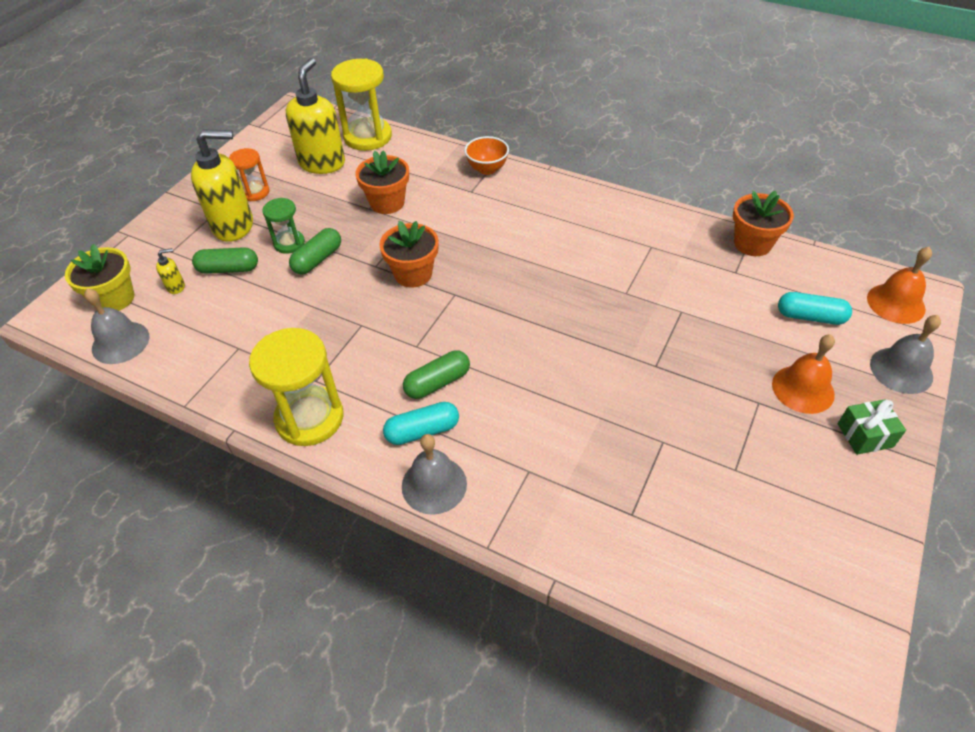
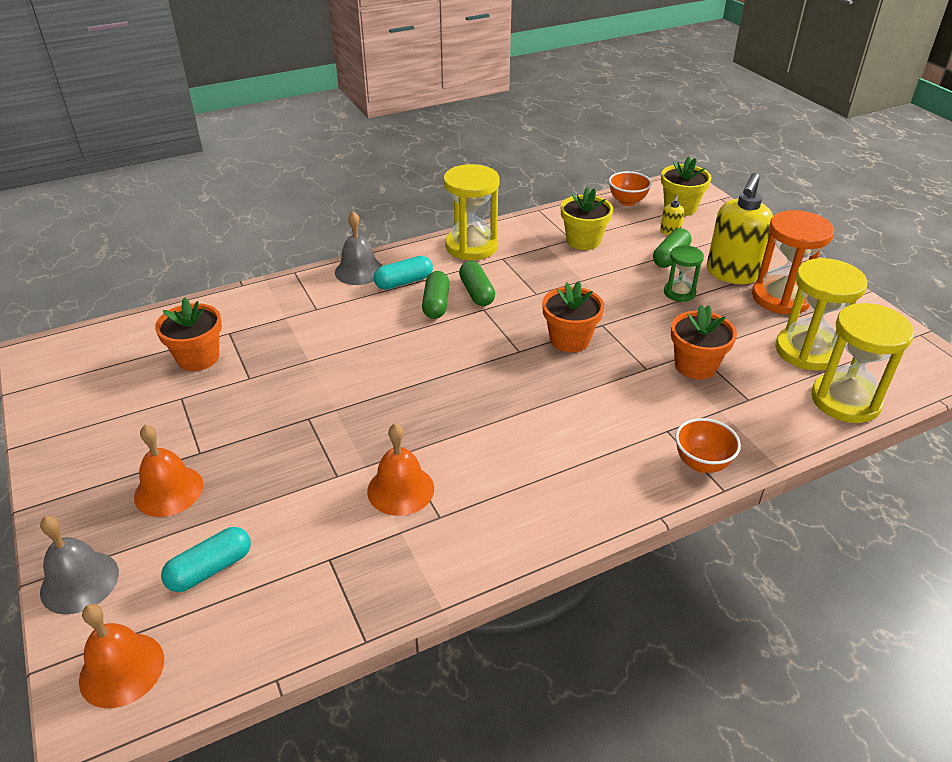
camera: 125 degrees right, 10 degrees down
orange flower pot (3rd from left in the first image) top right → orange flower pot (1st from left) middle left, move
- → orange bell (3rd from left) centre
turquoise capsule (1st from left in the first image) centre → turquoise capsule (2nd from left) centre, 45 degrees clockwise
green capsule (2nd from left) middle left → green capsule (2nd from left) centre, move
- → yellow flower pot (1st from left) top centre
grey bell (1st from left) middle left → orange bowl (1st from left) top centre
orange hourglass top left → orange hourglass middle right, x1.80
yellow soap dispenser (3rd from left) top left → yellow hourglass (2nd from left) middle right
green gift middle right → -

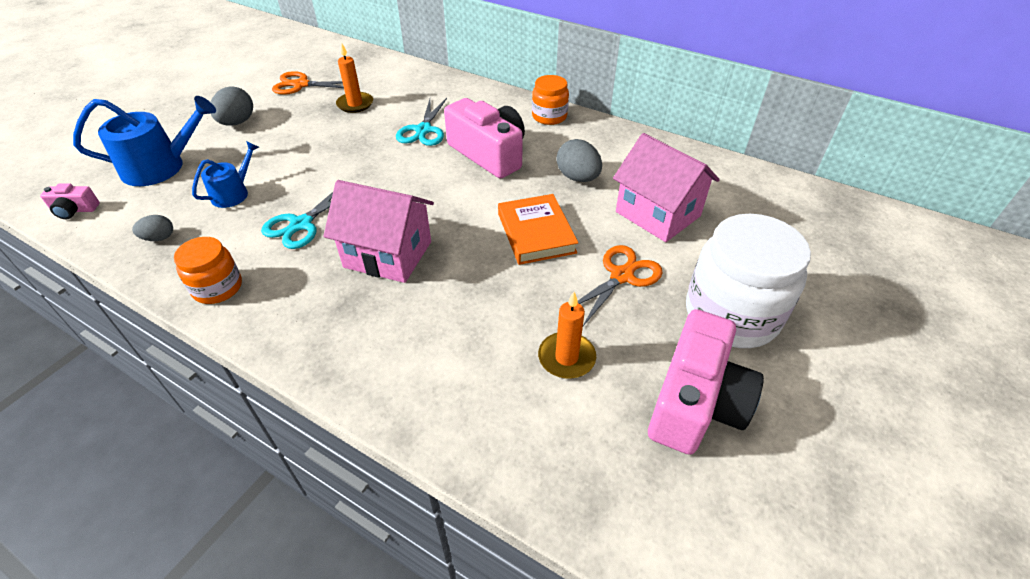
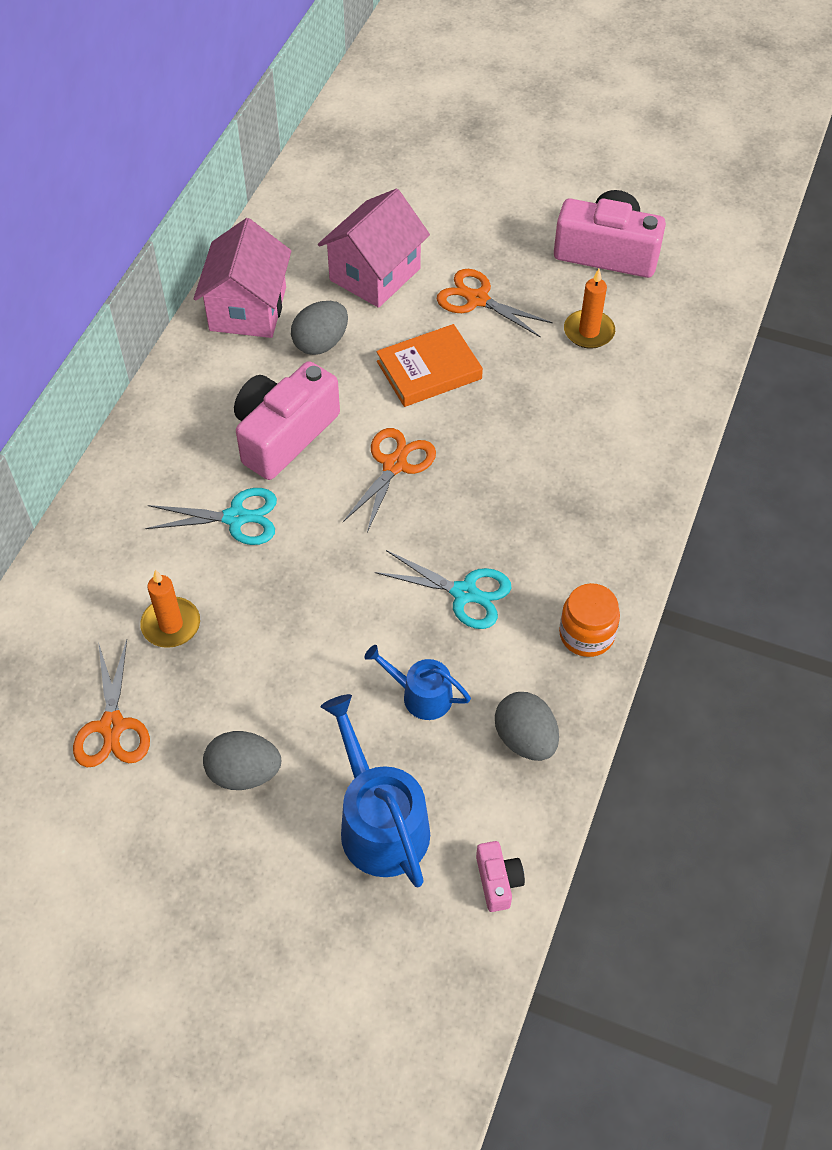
camera: 100 degrees left, 10 degrees up
pink house (1st from left) centre → pink house (1st from left) top left, move
- → orange scissors (2nd from left) centre
grey egg (1st from left in the first image) middle left → grey egg (3rd from left) centre, x1.68
orange jar (2nd from left) top centre → -
white jar middle right → -

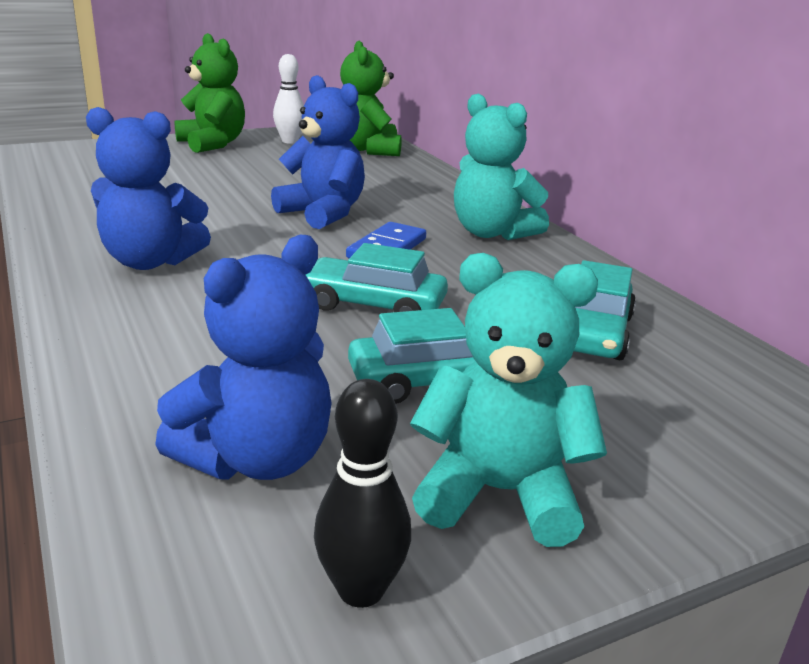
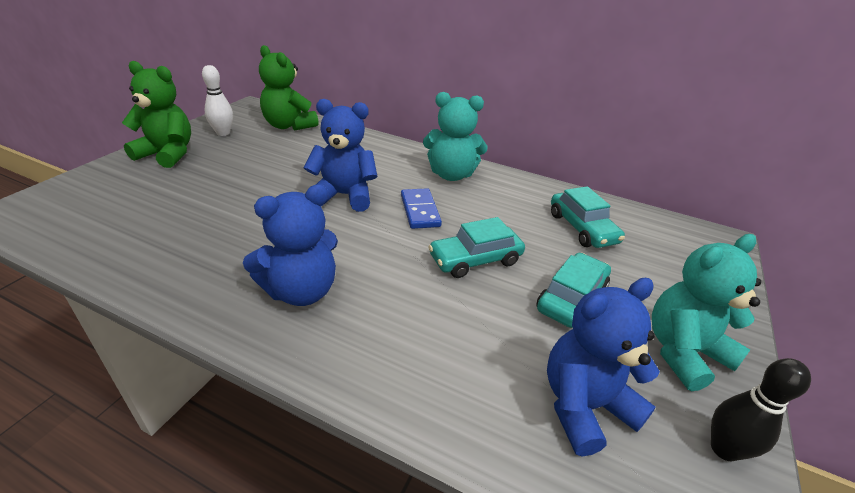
camera: 40 degrees left, 10 degrees up
blue teddy bear (2nd from left in the first image) middle left → blue teddy bear (3rd from left) bottom right, 120 degrees counterclockwise

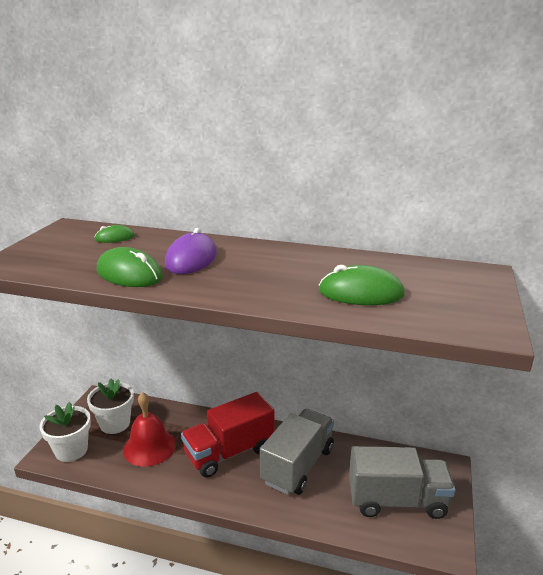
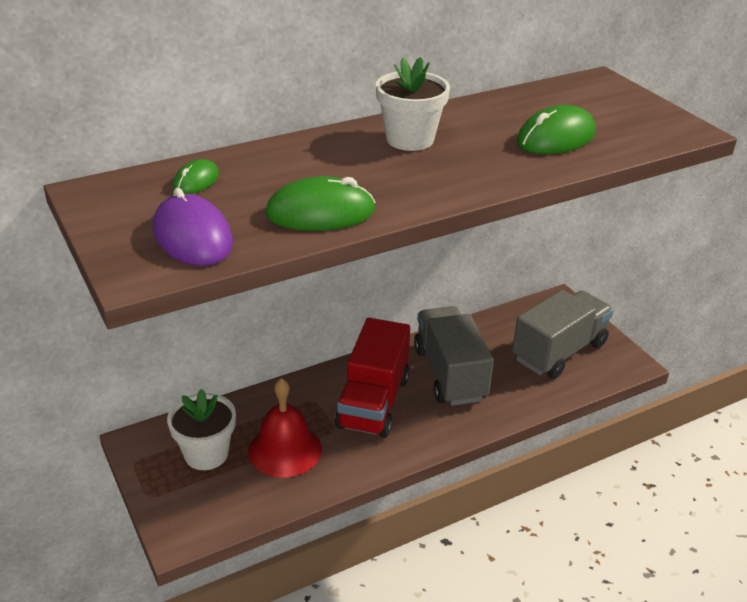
camera: 45 degrees left, 10 degrees up
purple mouse centre → purple mouse middle left, move
white flower pot (1st from left in the first image) bottom left → white flower pot (2nd from left) top centre, move

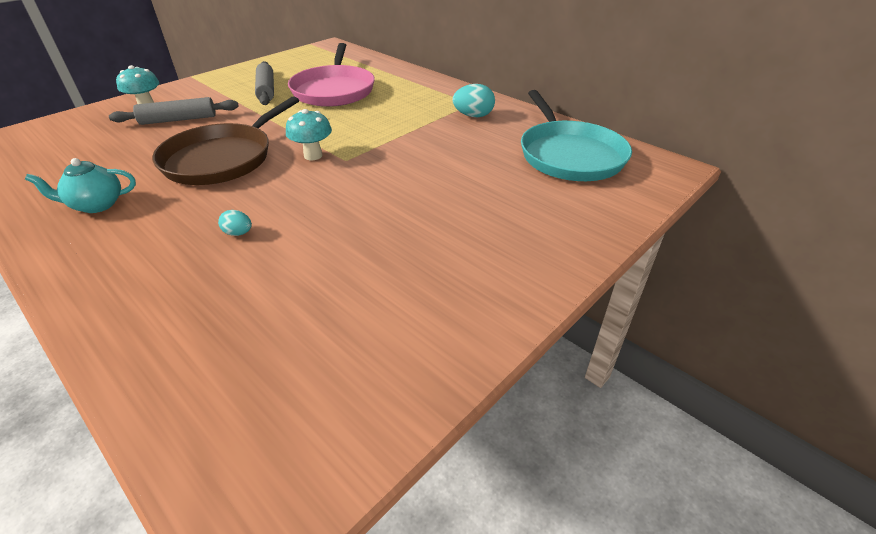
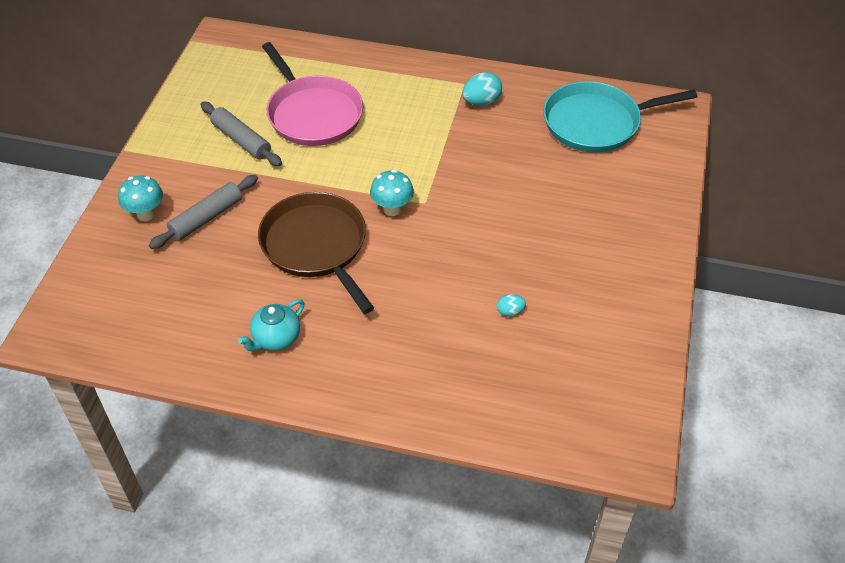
camera: 30 degrees left, 10 degrees up
brown pan top left → brown pan centre, 150 degrees clockwise
turquoise egg (1st from left in the first image) middle left → turquoise egg (2nd from left) centre, move
turquoise pan top centre → turquoise pan top right, 120 degrees clockwise

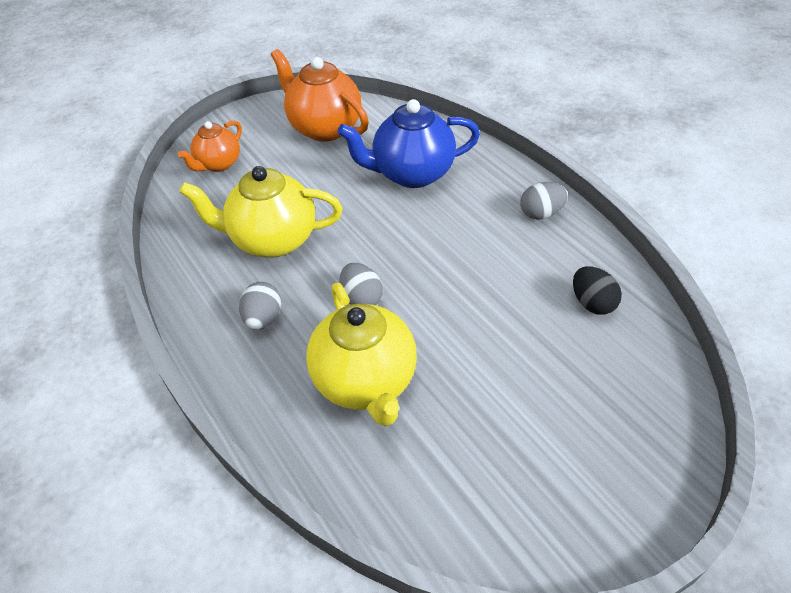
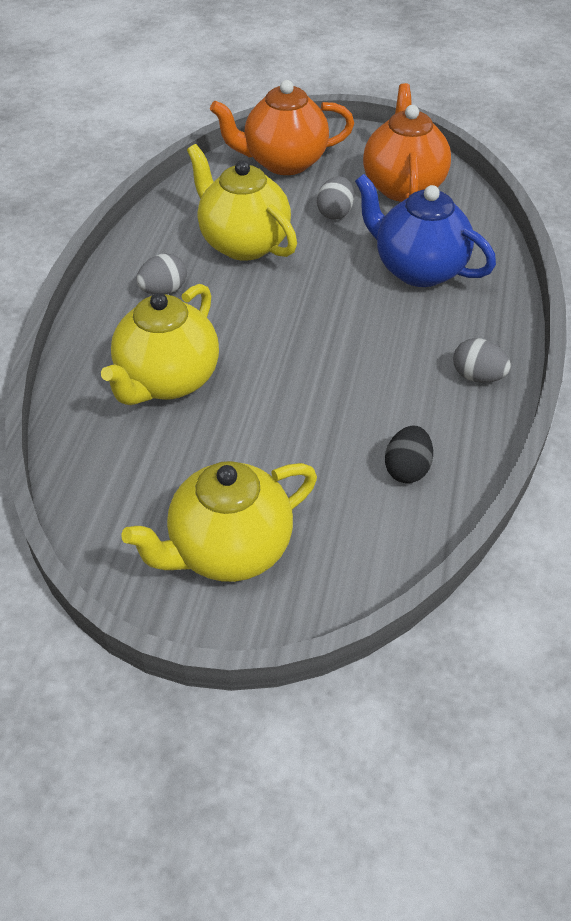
camera: 45 degrees right, 0 degrees up
- → yellow teapot (2nd from left) centre
orange teapot (1st from left) top left → orange teapot (1st from left) top centre, x1.66
grey egg (2nd from left) centre → grey egg (2nd from left) top centre, move

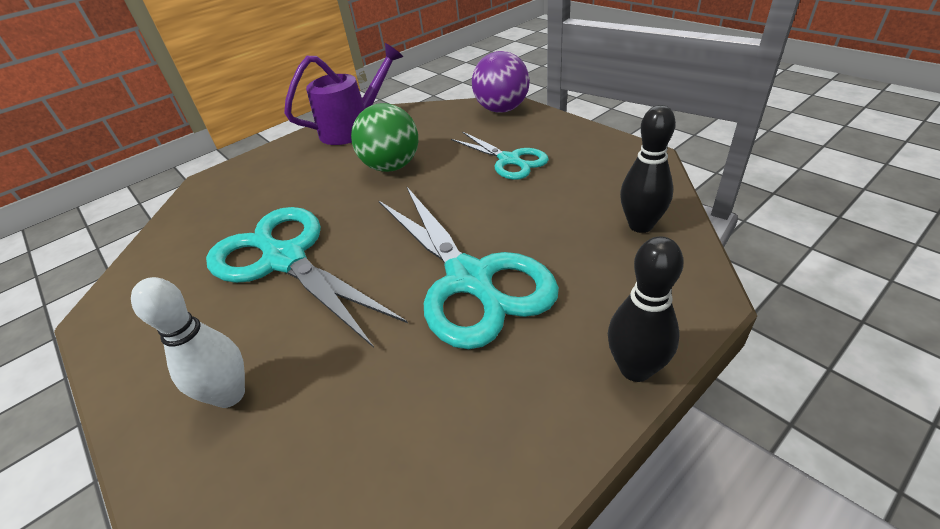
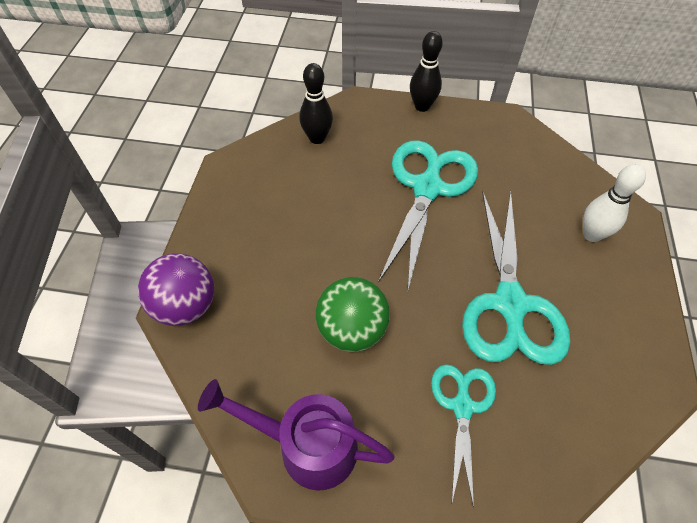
camera: 135 degrees left, 15 degrees up
turquoise scissors (3rd from left in the first image) top centre → turquoise scissors (2nd from left) bottom centre, move

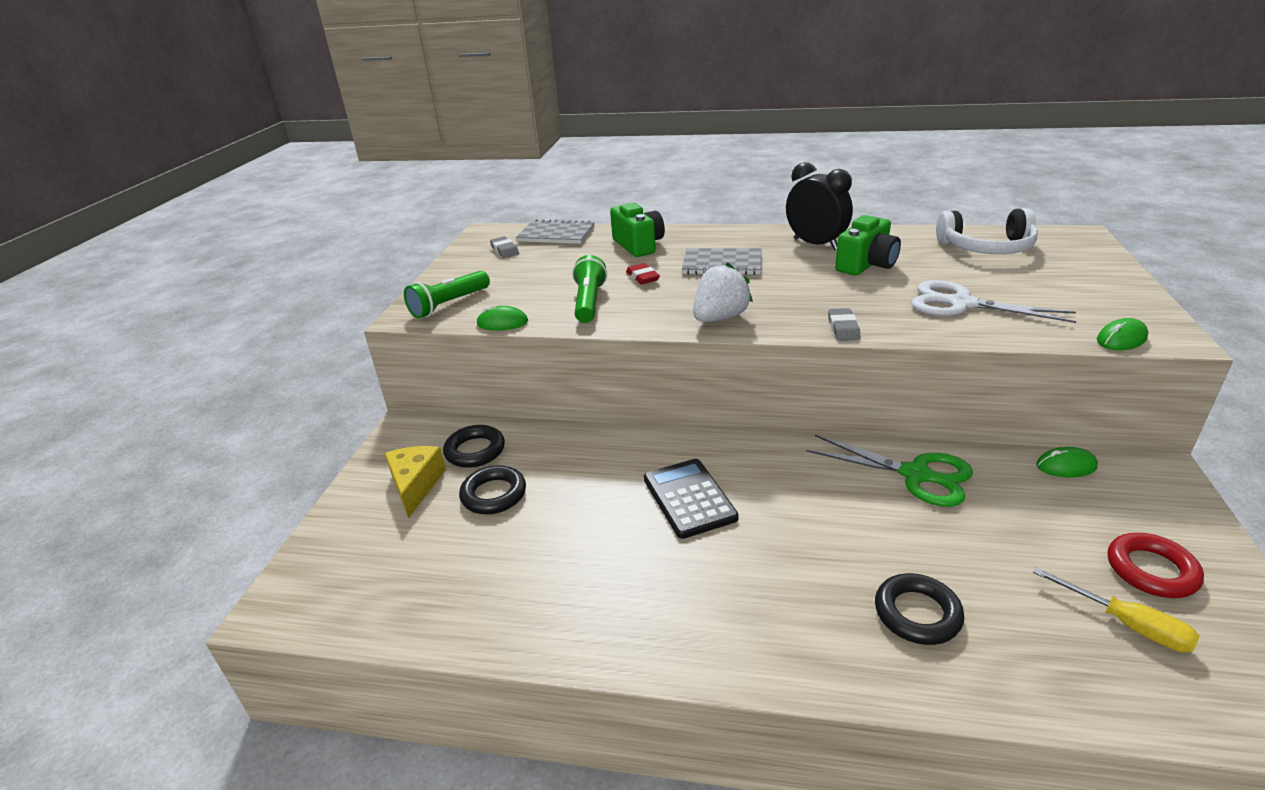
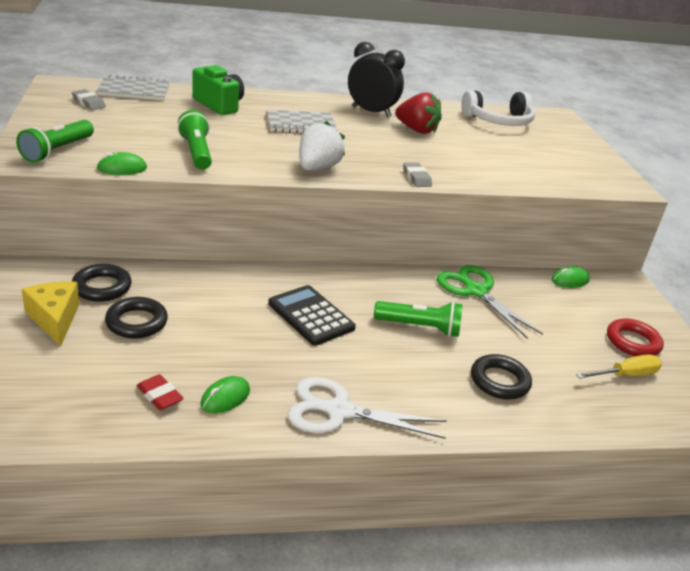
camera: 25 degrees left, 0 degrees up
red eraser centre → red eraser bottom left, move
green mouse (3rd from left in the first image) middle right → green mouse (2nd from left) bottom left, move
white scissors middle right → white scissors bottom centre, move
- → green flashlight (3rd from left) centre
green camera (2nd from left) top right → red strawberry top centre
green scissors middle right, 135 degrees counterclockwise
yellow screwdriver bottom right → yellow screwdriver middle right, 45 degrees counterclockwise

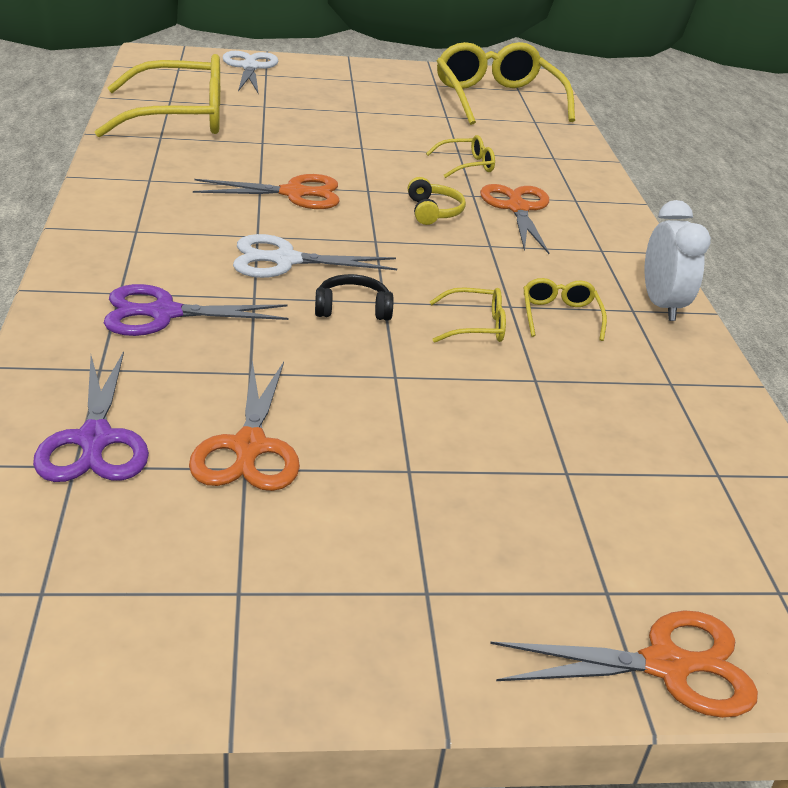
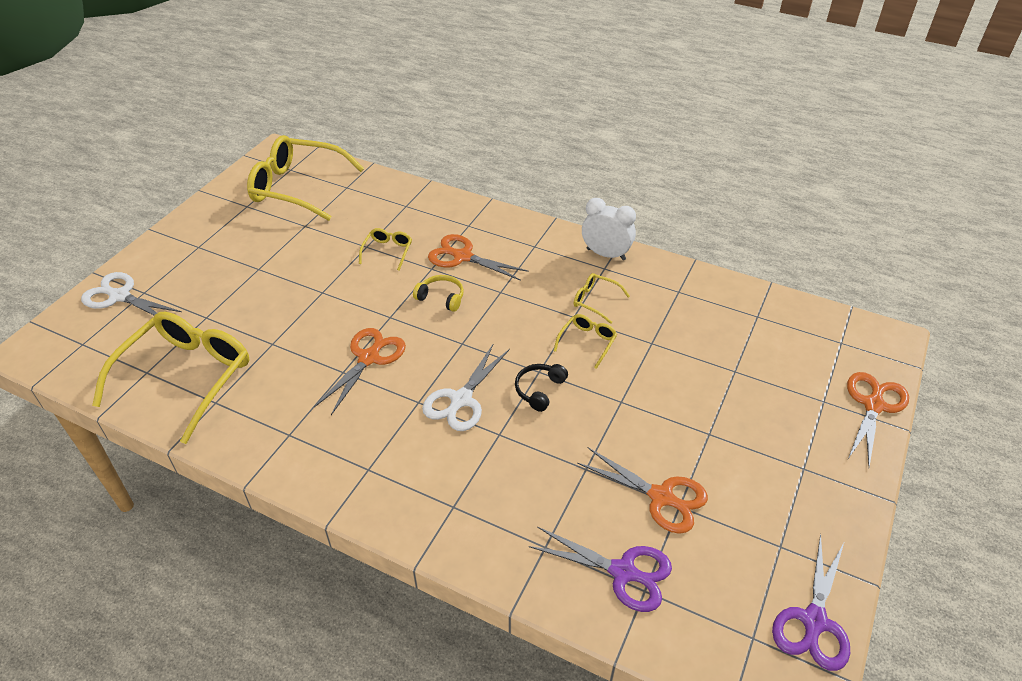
camera: 55 degrees left, 10 degrees up
purple scissors (2nd from left) middle left → purple scissors (2nd from left) bottom right, move

